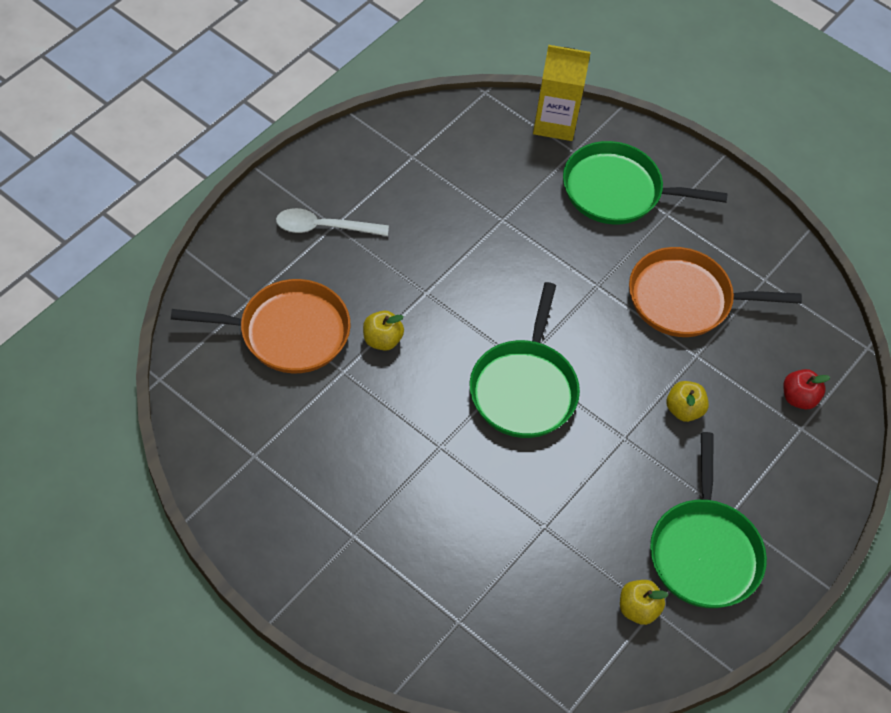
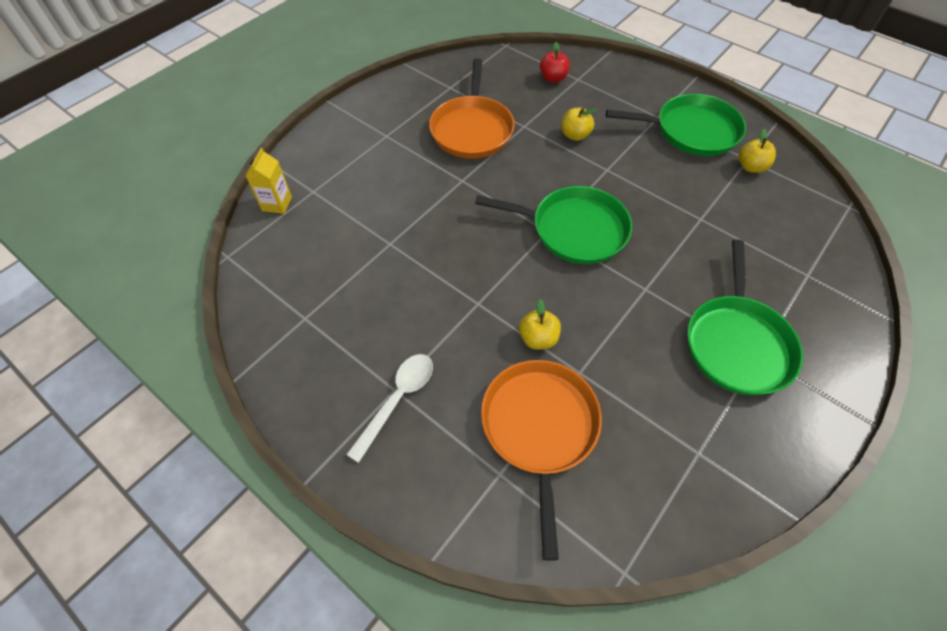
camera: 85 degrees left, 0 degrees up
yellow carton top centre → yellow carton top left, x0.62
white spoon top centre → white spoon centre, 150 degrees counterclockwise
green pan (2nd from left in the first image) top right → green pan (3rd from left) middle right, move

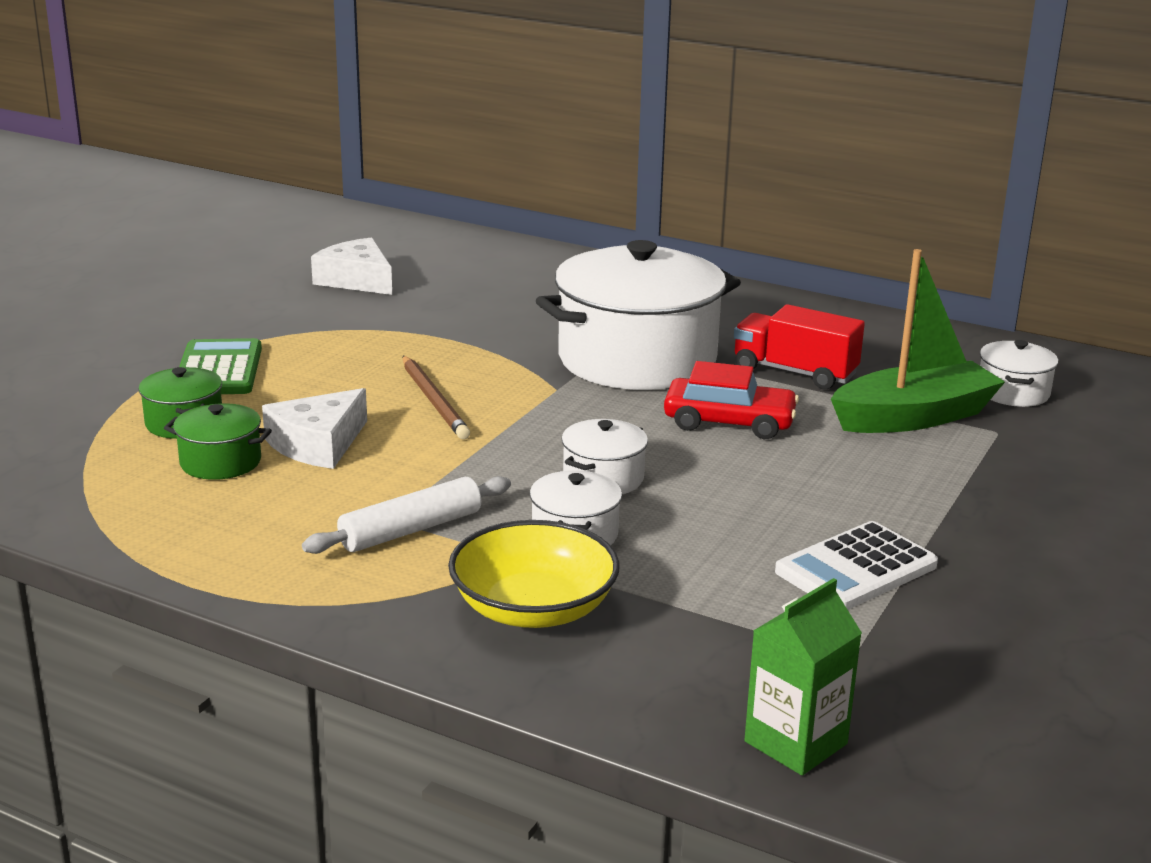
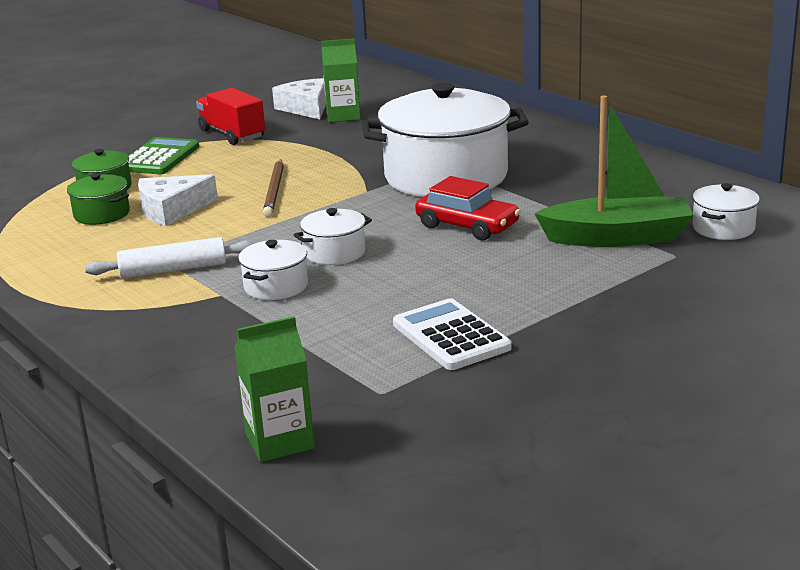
camera: 25 degrees right, 0 degrees up
red truck middle right → red truck top left, move
- → green carton (2nd from left) top centre
white calculator middle right → white calculator centre, 75 degrees clockwise
yellow bowl centre → -

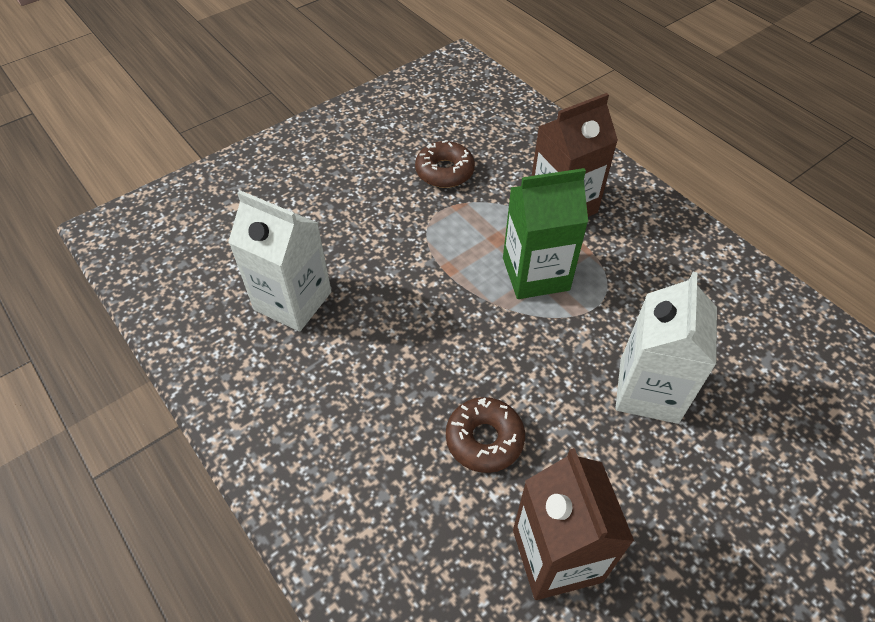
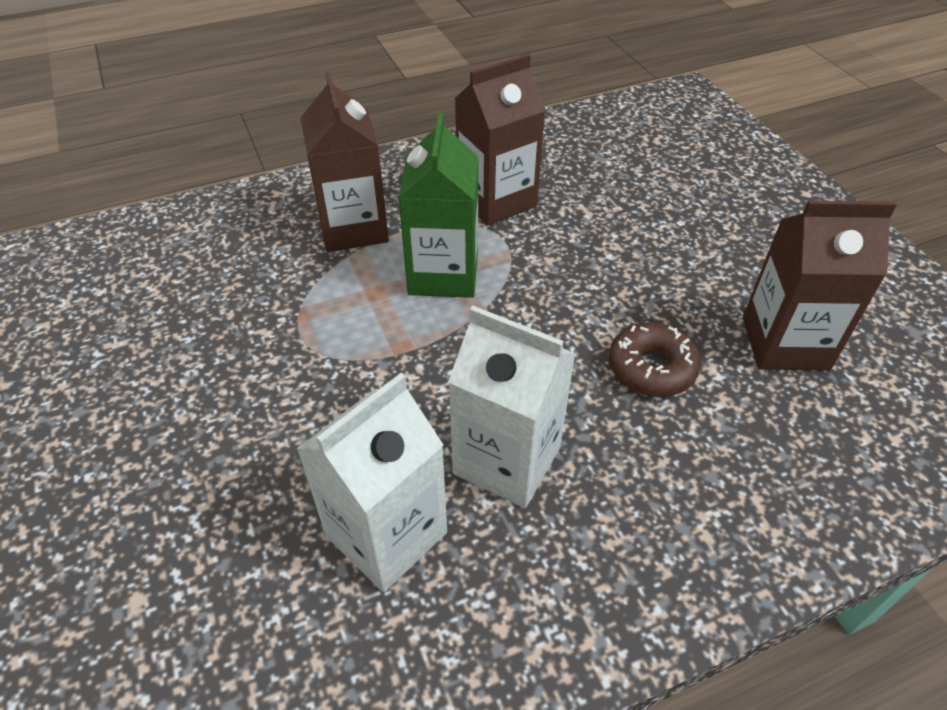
camera: 75 degrees left, 5 degrees down
white carton (2nd from left) middle right → white carton (2nd from left) centre, move
- → brown carton (2nd from left) top centre
brown donut (1st from left) top centre → -

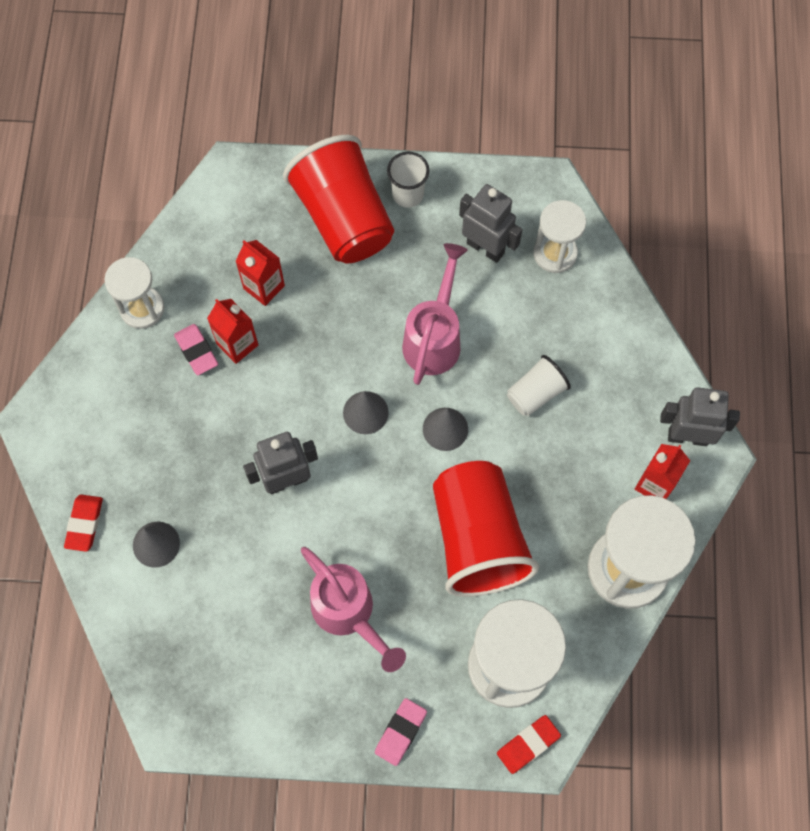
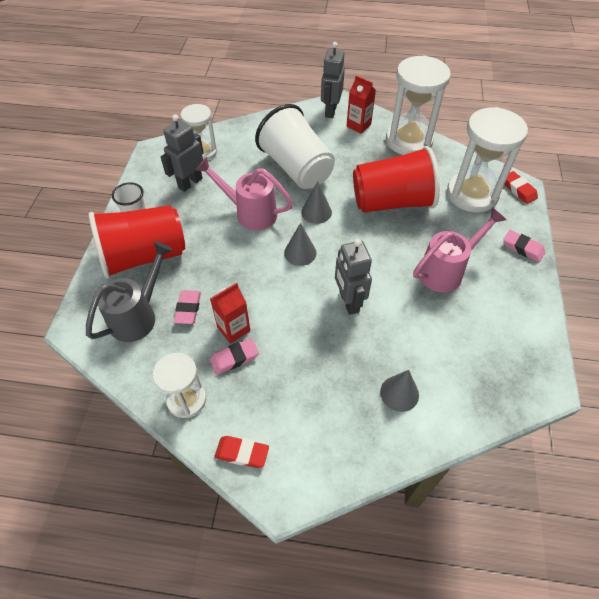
camera: 85 degrees left, 15 degrees down
- → grey watering can middle left
red carton (2nd from left) top left → pink eraser (1st from left) middle left
red eraser (1st from left) middle left → red eraser (1st from left) bottom centre, move
white cup (2nd from left) centre → white cup (2nd from left) top centre, x2.05

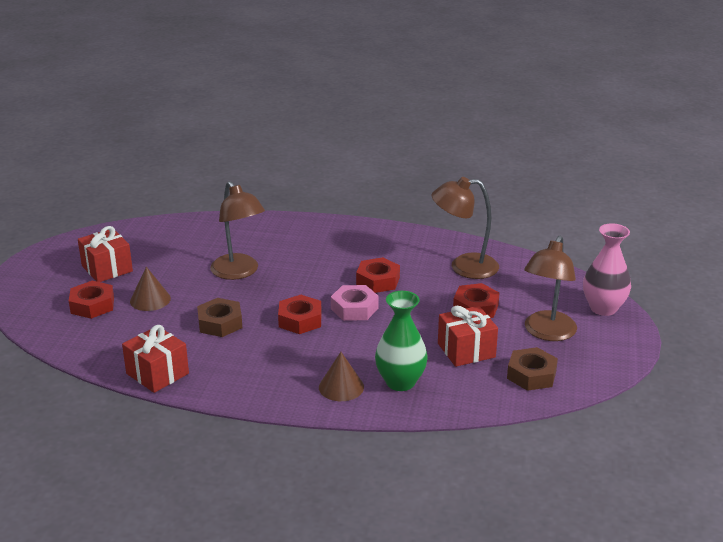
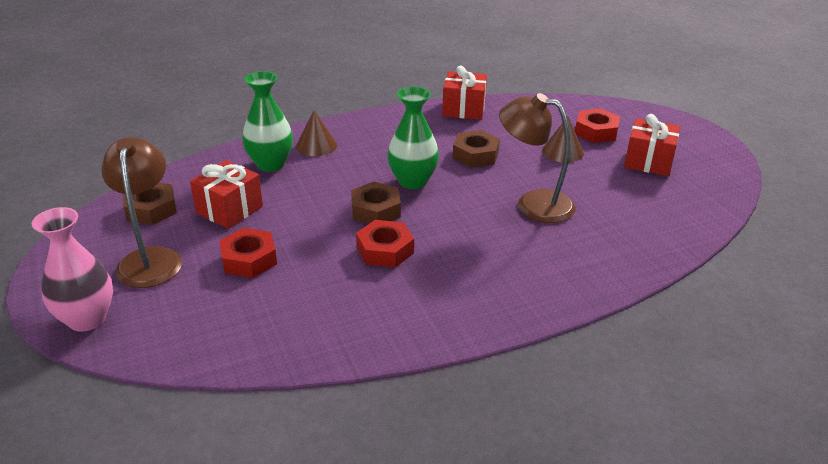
camera: 145 degrees right, 5 degrees up
pink nut centre → brown nut (2nd from left) centre
red nut (2nd from left) centre → green vase (2nd from left) top centre
brown lamp (2nd from left) centre → -

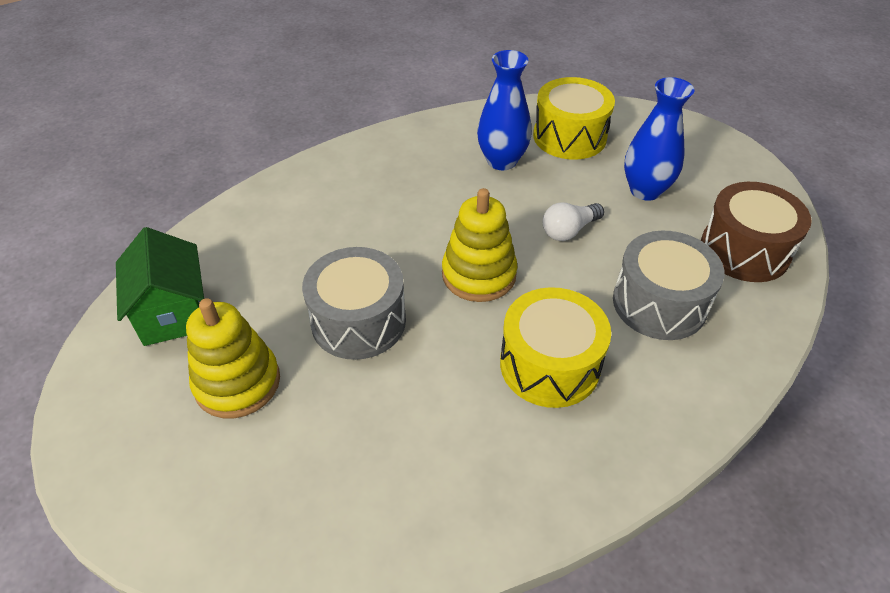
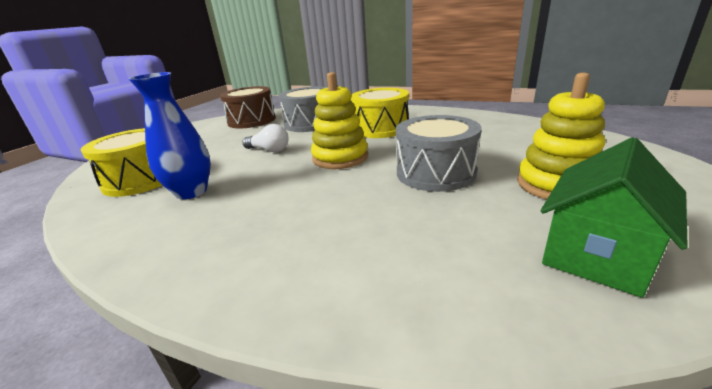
camera: 120 degrees left, 20 degrees down
blue vase (2nd from left) top right → -

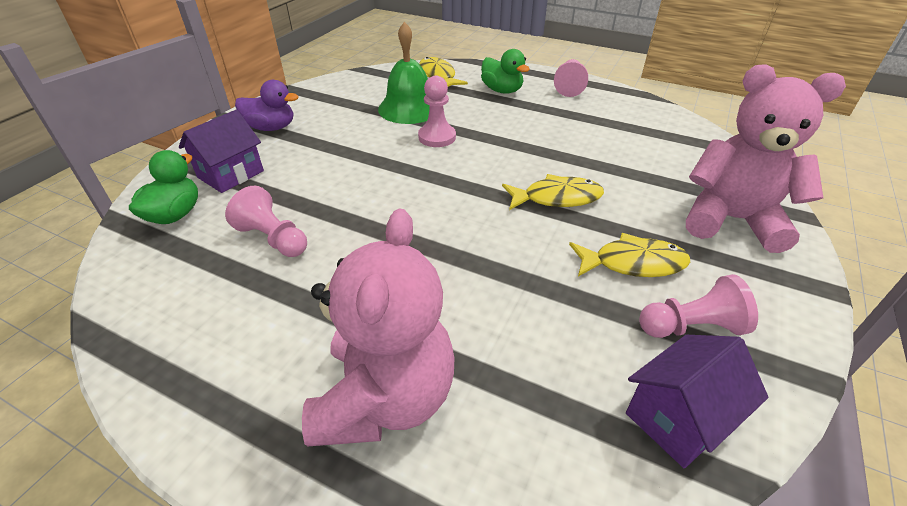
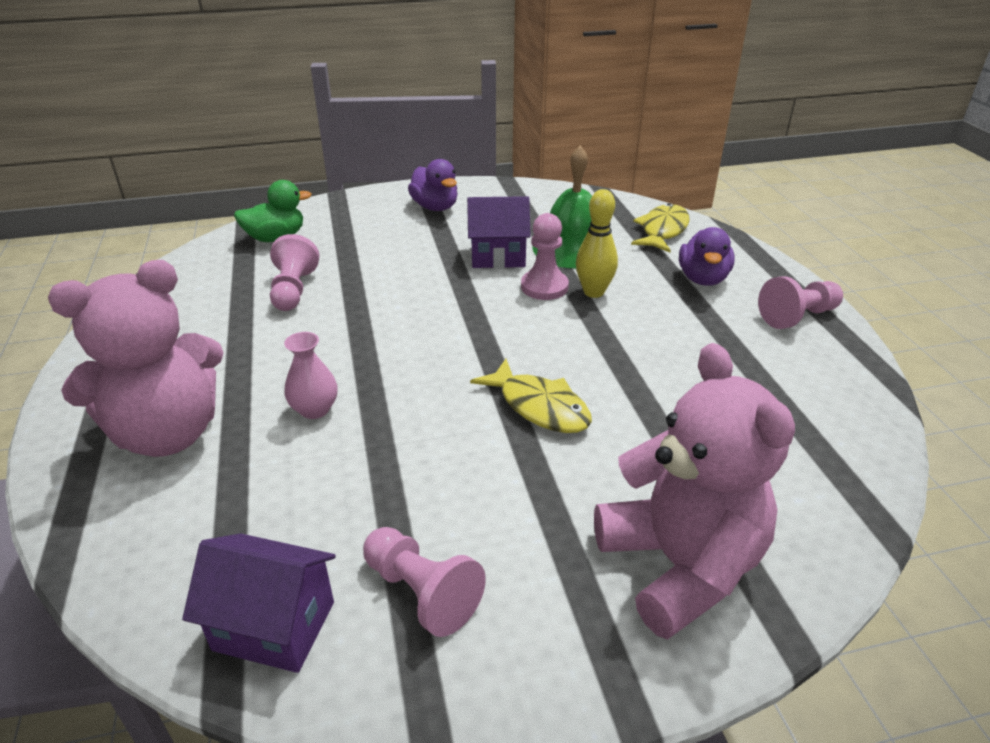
camera: 50 degrees right, 5 degrees down
- → pink vase middle left
purple house (1st from left in the first image) top left → purple house (2nd from left) top centre, move
- → yellow bowling pin top centre
green duck (2nd from left) top centre → purple duck (2nd from left) middle right
yellow fish (3rd from left) middle right → -

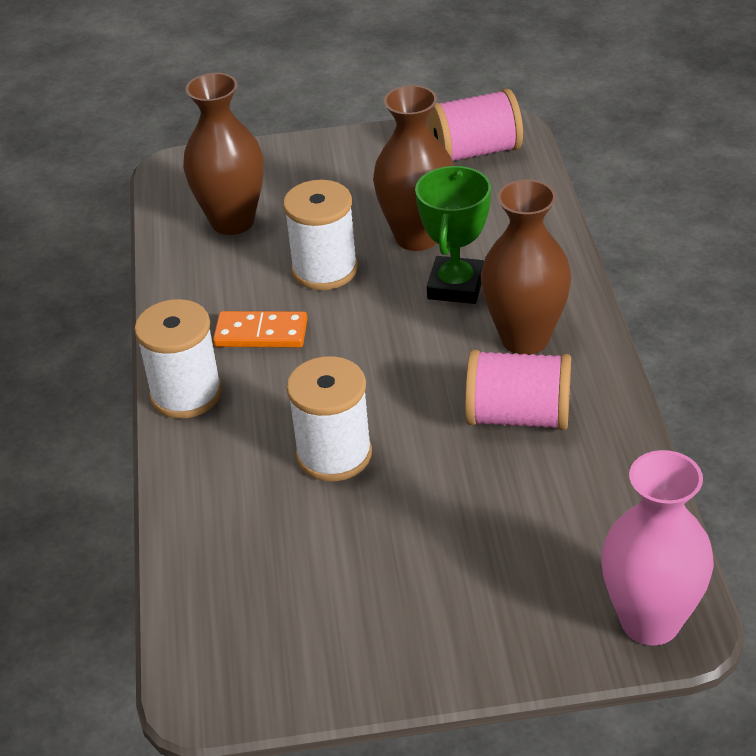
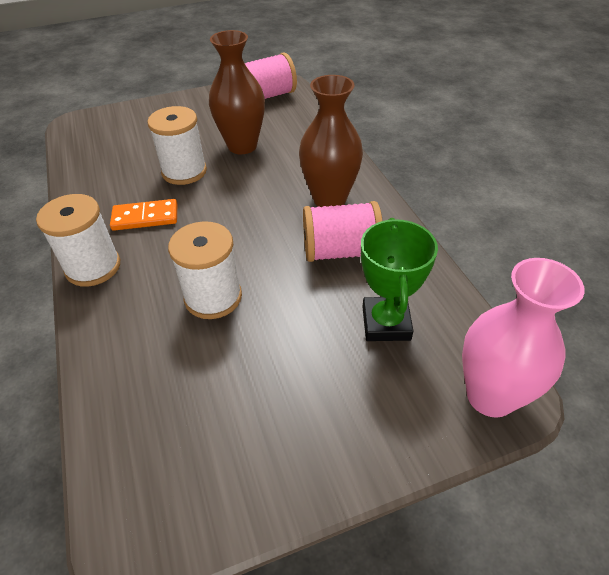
camera: 15 degrees left, 5 degrees up
green trophy top centre → green trophy centre, move
brown vase (1st from left) top left → -

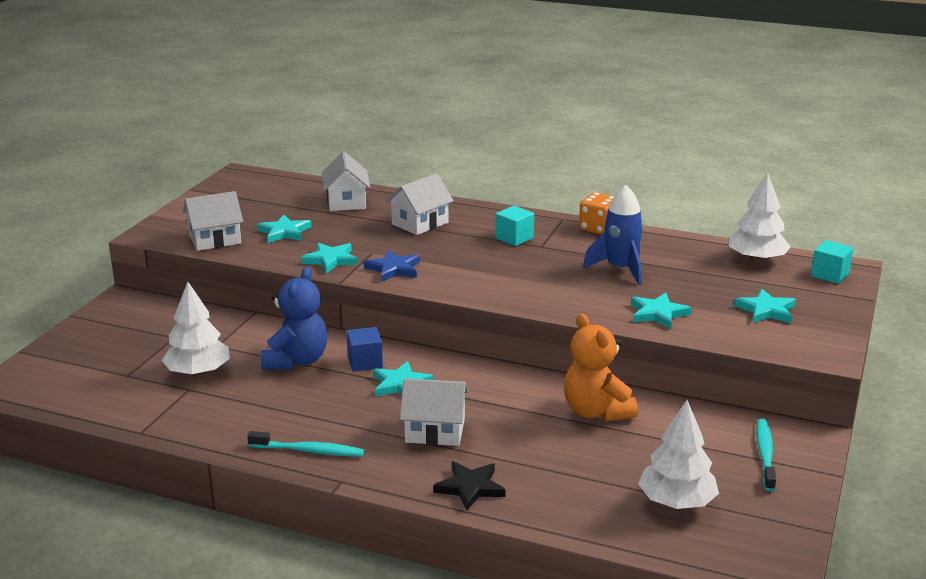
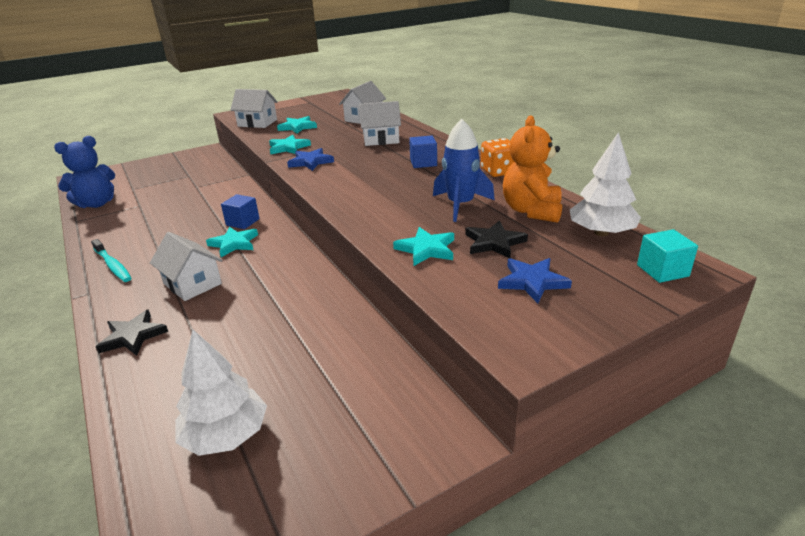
camera: 40 degrees right, 5 degrees up
blue teddy bear middle left → blue teddy bear top left, move
turquoise cube (1st from left) centre → blue cube (2nd from left) top centre
- → black star (2nd from left) centre
turquoise star (5th from left) middle right → blue star (2nd from left) centre
orange teddy bear centre → orange teddy bear top centre, move
white tree (1st from left) middle left → -
turquoise toothbrush (2nd from left) bottom right → -

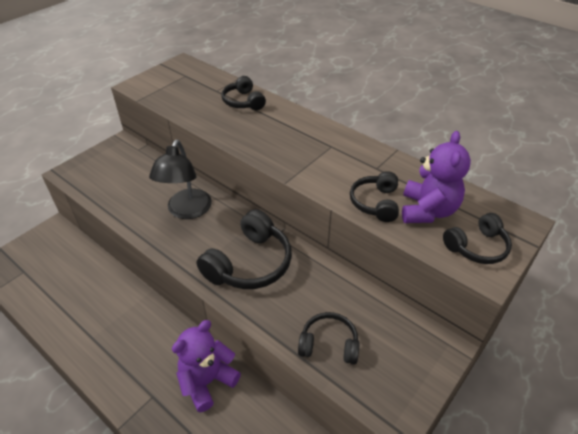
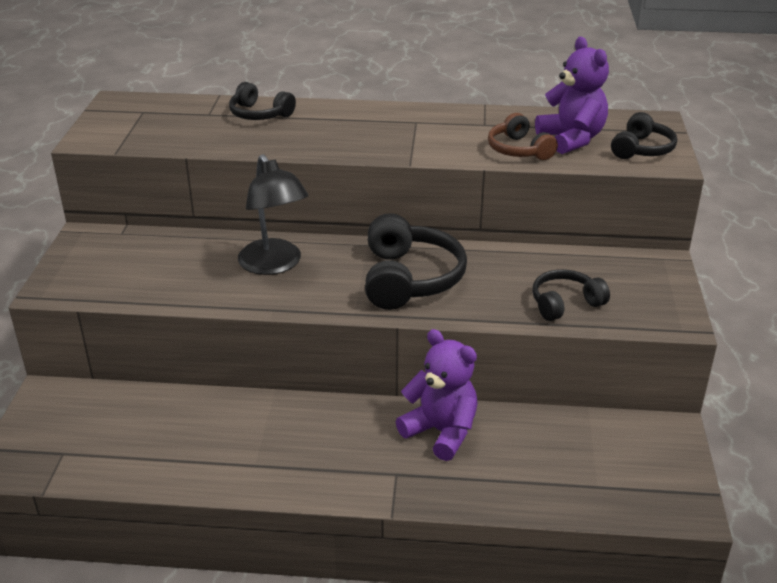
camera: 35 degrees left, 10 degrees down
purple teddy bear (1st from left) bottom centre, 120 degrees clockwise
black headphones (4th from left) centre → brown headphones top right

